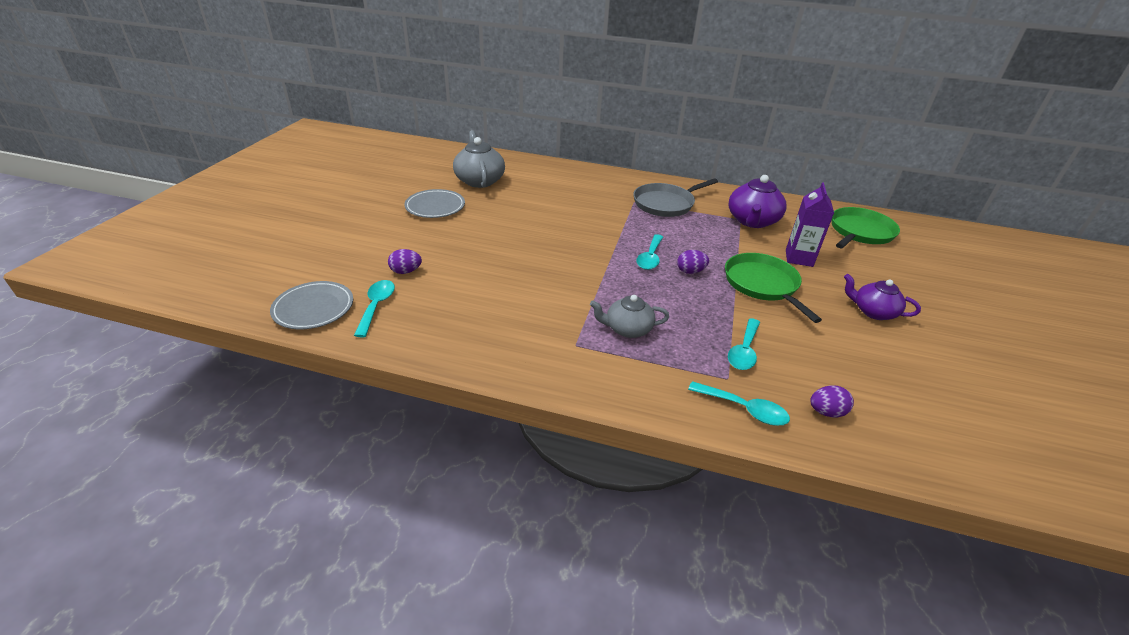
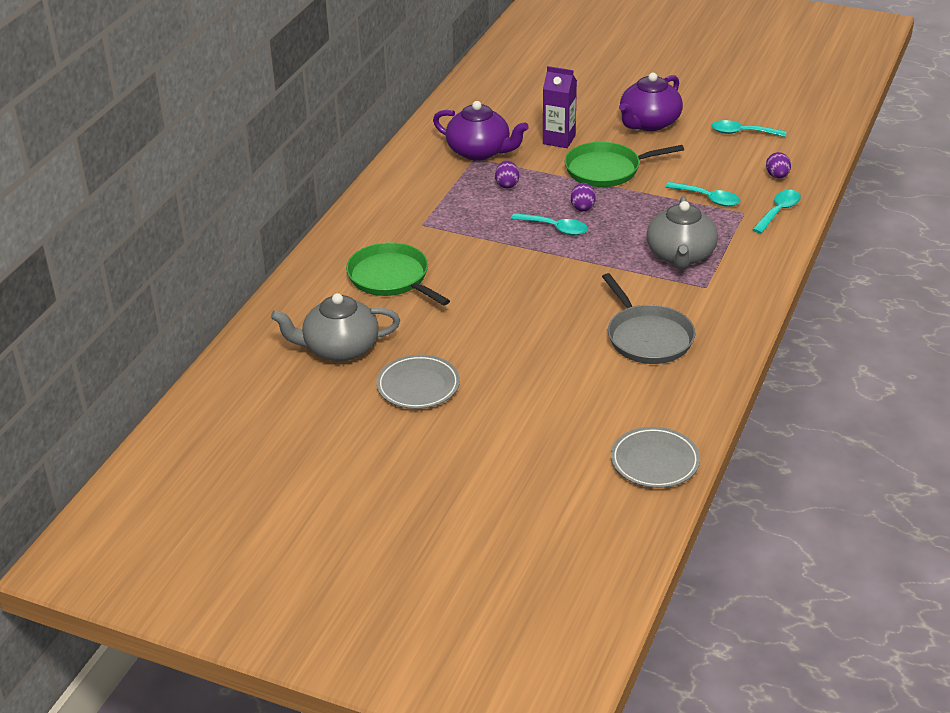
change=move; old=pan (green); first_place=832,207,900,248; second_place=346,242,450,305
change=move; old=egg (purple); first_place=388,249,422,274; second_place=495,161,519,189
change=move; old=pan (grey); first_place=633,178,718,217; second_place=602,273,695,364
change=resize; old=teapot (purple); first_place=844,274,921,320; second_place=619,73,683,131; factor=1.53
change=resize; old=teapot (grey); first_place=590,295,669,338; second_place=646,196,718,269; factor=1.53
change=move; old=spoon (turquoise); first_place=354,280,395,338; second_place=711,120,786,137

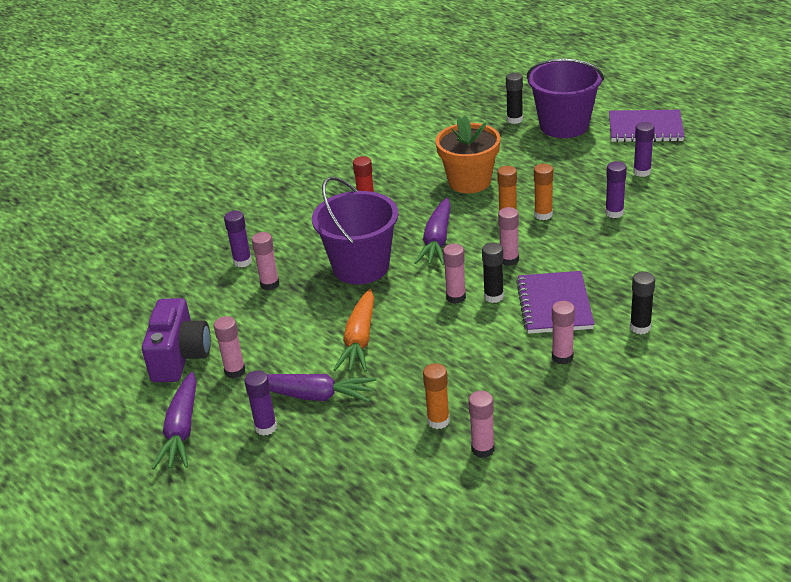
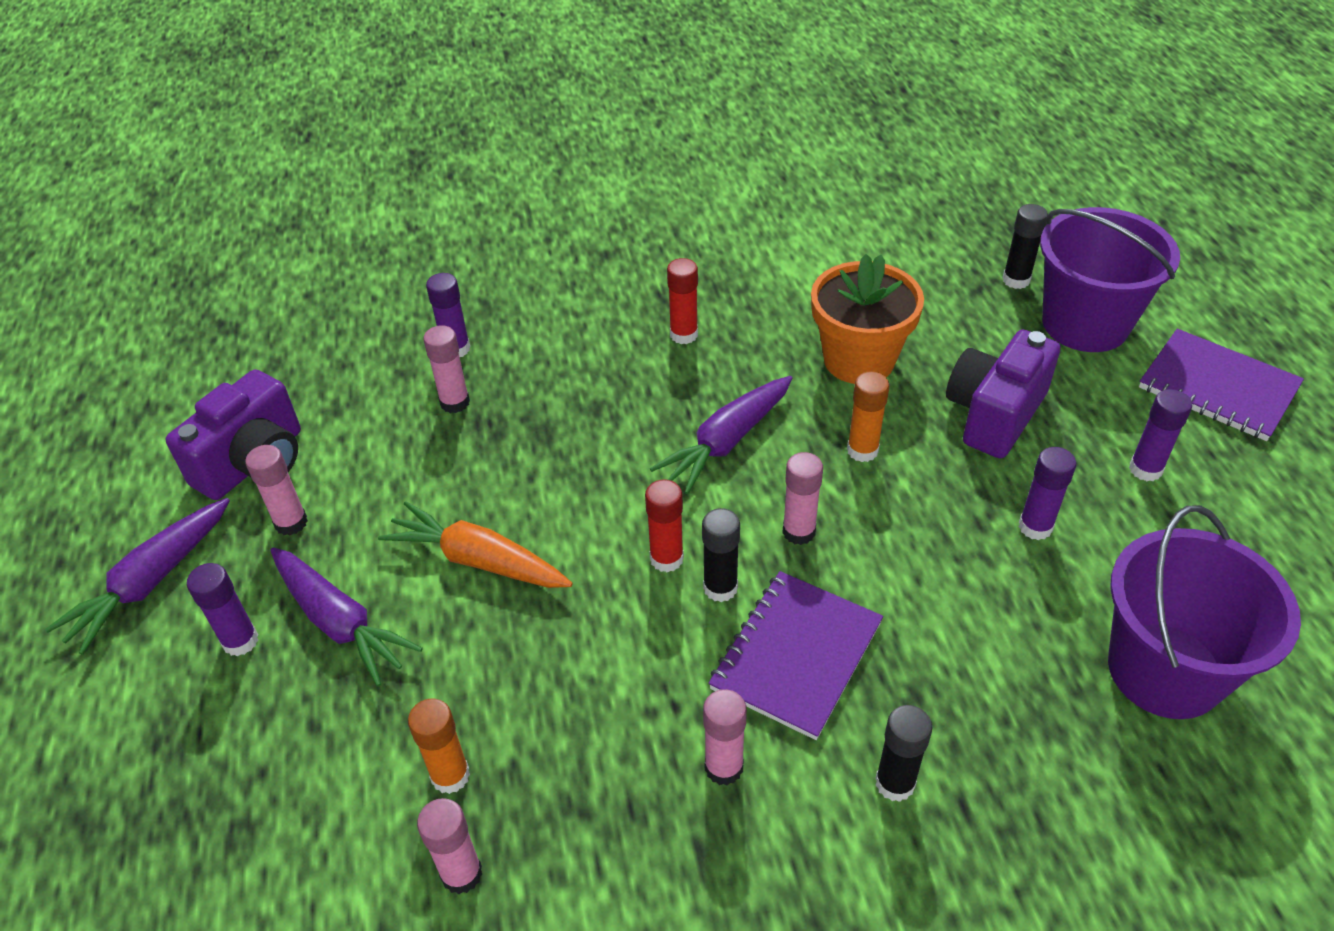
change=rotate; old=carrot (orange); first_place=333,289,374,372; second_place=378,501,573,588; degrees=75
change=recolor; old=glue stick (pink); new=glue stick (red); first_place=443,244,466,304; second_place=645,479,684,573
change=insert; new=camera (purple); second_place=946,330,1061,459
change=move; old=bucket (purple); first_place=312,177,398,284; second_place=1108,505,1301,719
change=delete; old=glue stick (orange); first_place=534,164,553,220

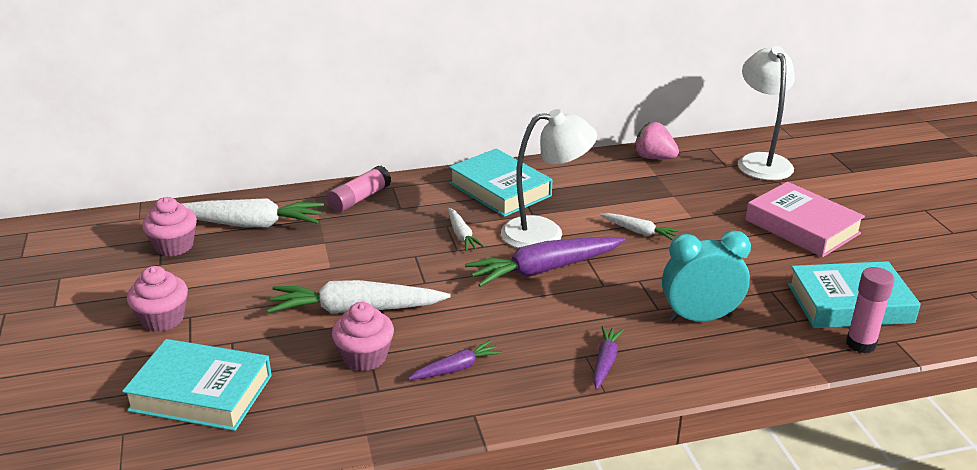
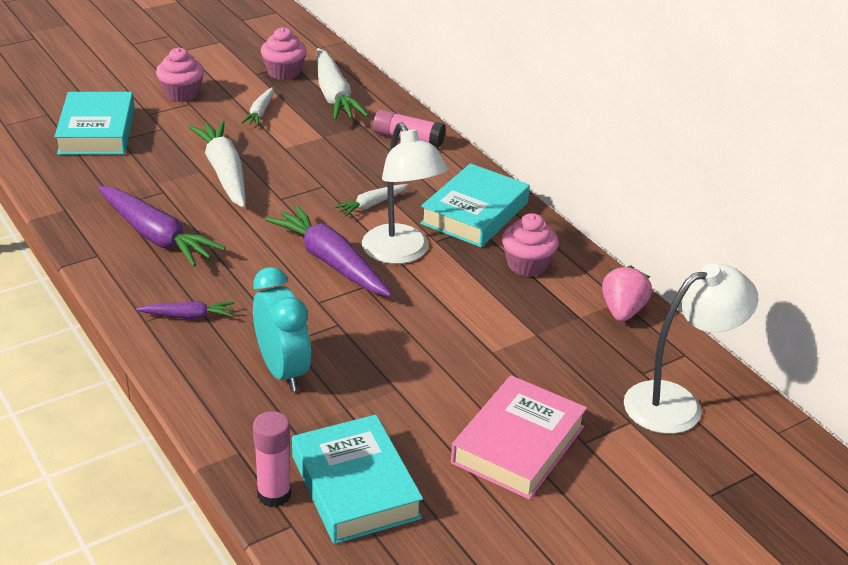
change=resize; old=carrot (purple); first_place=408,340,502,380; second_place=98,186,225,267; factor=1.95
change=move; old=carrot (white); first_place=600,213,680,240; second_place=241,87,274,126
change=move; old=cupcake (pink); first_place=332,302,394,371; second_place=502,213,559,277

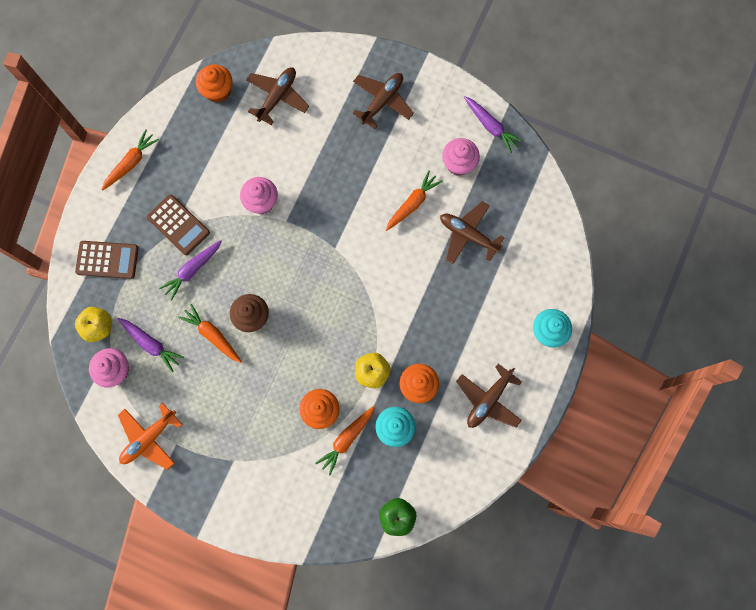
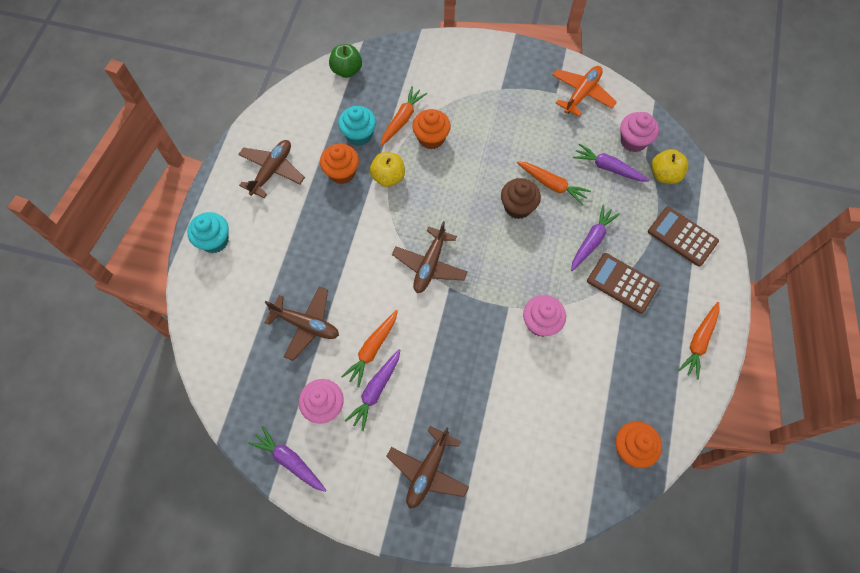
change=insert; new=carrot (purple); second_place=345,349,400,431
change=move; old=plane (brown); first_place=246,67,309,125; second_place=392,221,468,293
change=rotate; old=calculator (brown); first_place=75,241,139,279; second_place=648,207,719,267; degrees=45

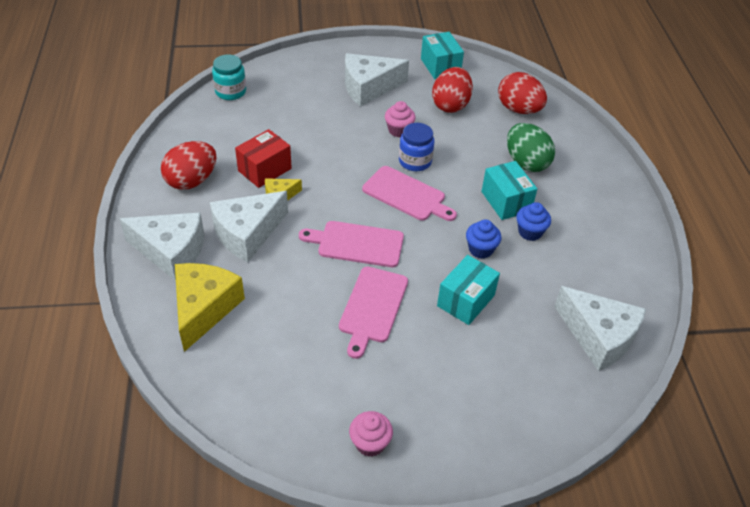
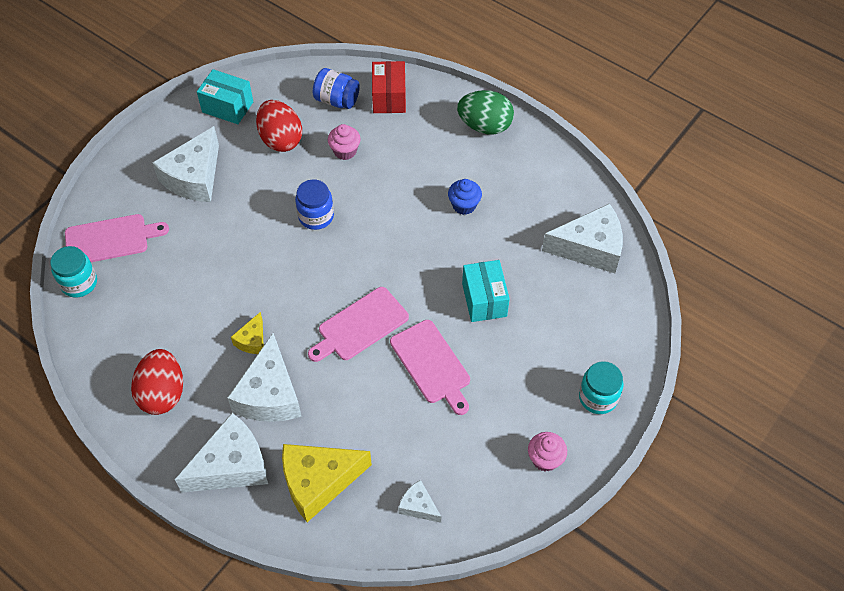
change=move; old=cutting board (pink); first_place=362,166,457,221; second_place=65,214,169,262
change=rotate; old=cheese (yellow); first_place=175,263,245,352; second_place=282,444,372,522; degrees=-75
change=replace; old=egg (red); new=jar (blue); first_place=498,72,547,114; second_place=313,68,360,109
change=move; old=cupcake (pink); first_place=385,101,416,137; second_place=328,124,361,160
change=move; old=box (red); first_place=235,129,292,188; second_place=372,61,406,113
change=insert; new=cheese (white); second_place=398,480,441,523
change=move; old=egg (green); first_place=507,123,555,172; second_place=457,90,514,134
change=insert; new=jar (turquoise); second_place=579,361,624,414
change=delete; old=cupcake (blue); first_place=466,220,502,259
change=delete; old=box (turquoise); first_place=481,161,537,220

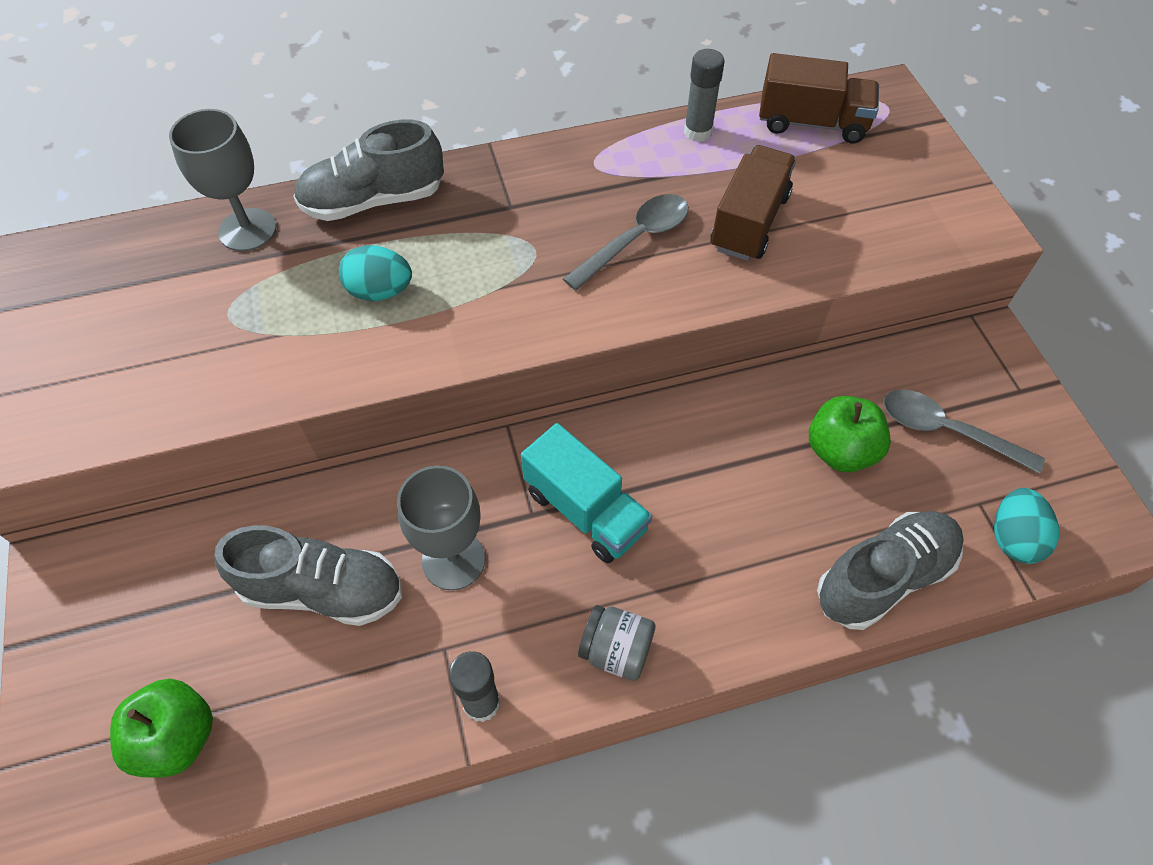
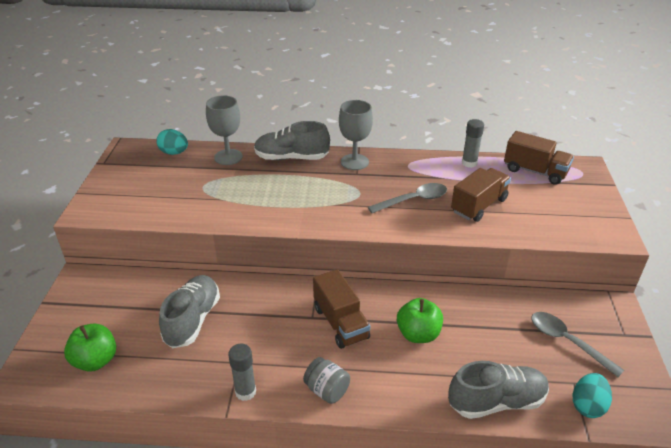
change=move; old=egg (turquoise); first_place=339,245,412,301; second_place=156,129,188,155
change=rotate; old=shoe (grey); first_place=215,525,402,626; second_place=159,275,220,348; degrees=-105
change=recolor; old=truck (turquoise); new=truck (brown); first_place=521,423,652,563; second_place=313,269,370,349
change=move; old=goblet (grey); first_place=397,465,485,590; second_place=339,100,373,170
change=move; old=apple (green); first_place=809,396,891,473; second_place=397,298,443,343

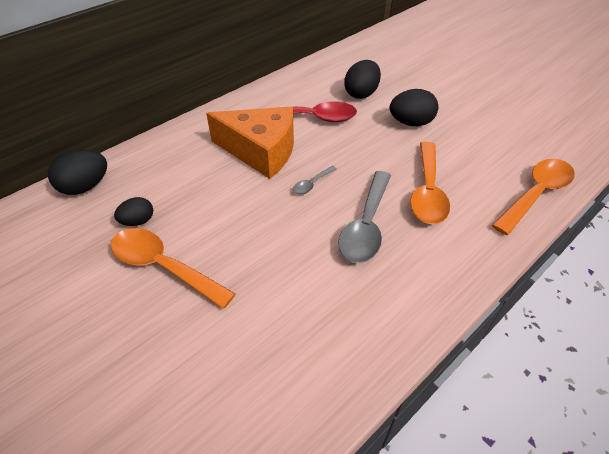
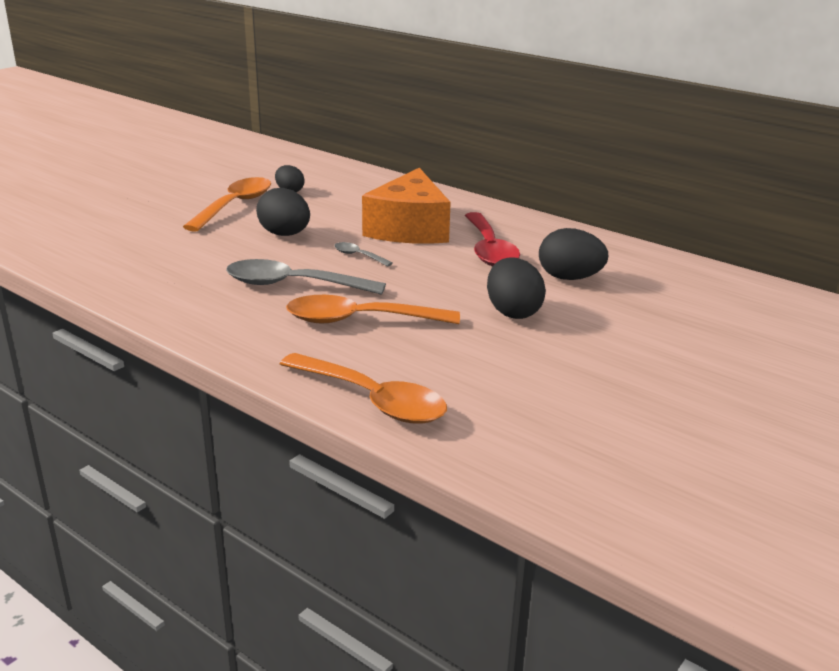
change=move; old=egg (black); first_place=48,149,107,195; second_place=256,188,310,236

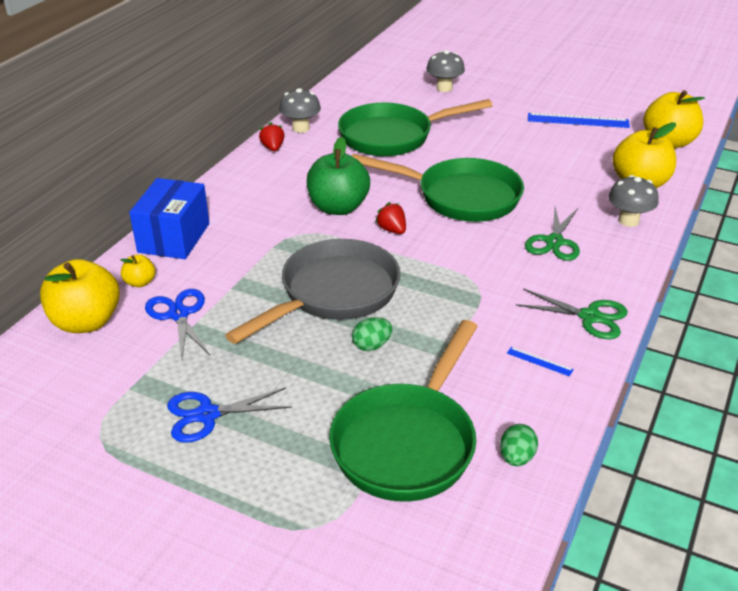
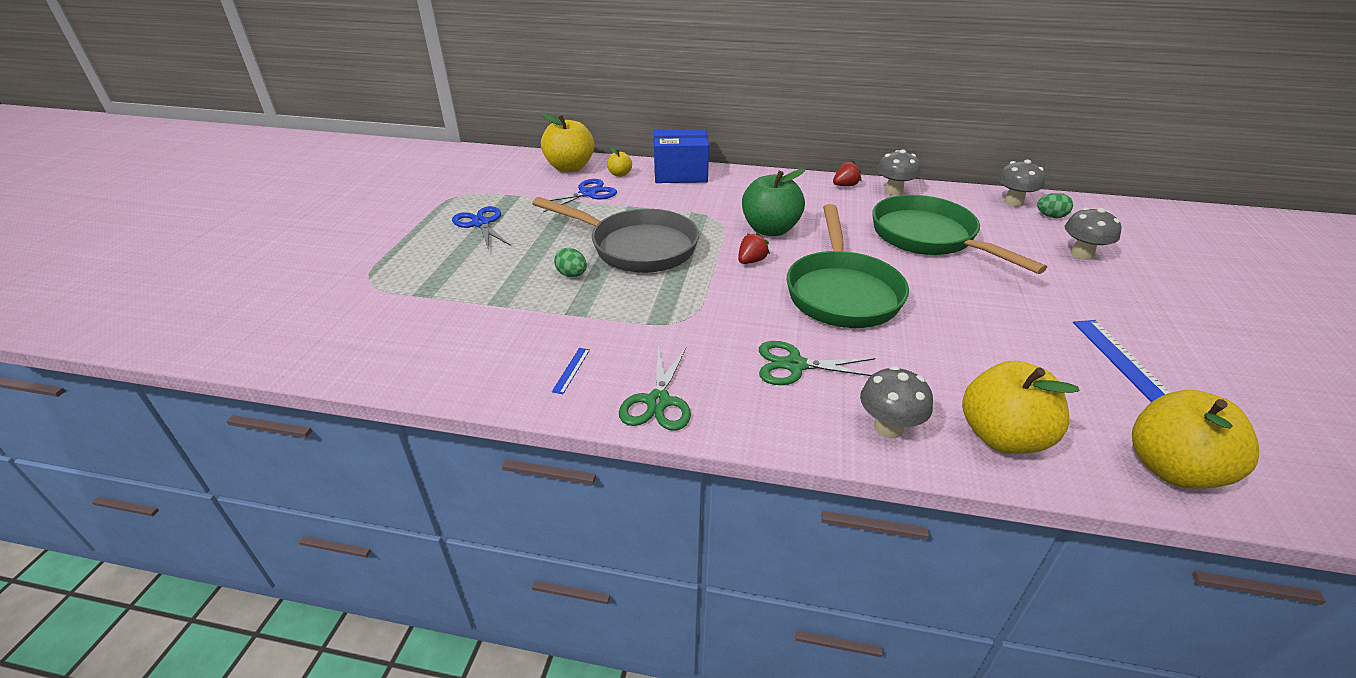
change=insert; new=mushroom (grey); second_place=998,159,1045,207
change=move; old=egg (green); first_place=500,424,538,466; second_place=1037,193,1073,218
change=delete; old=pan (green); first_place=329,320,478,502

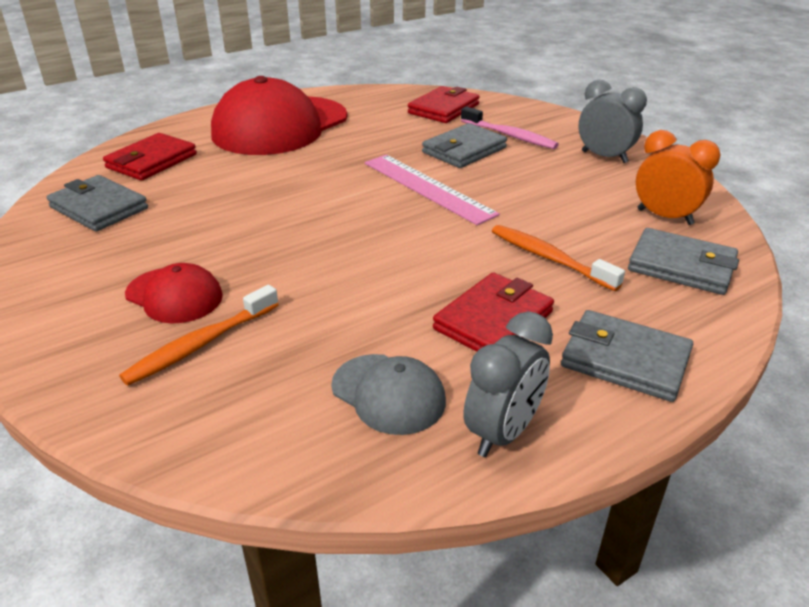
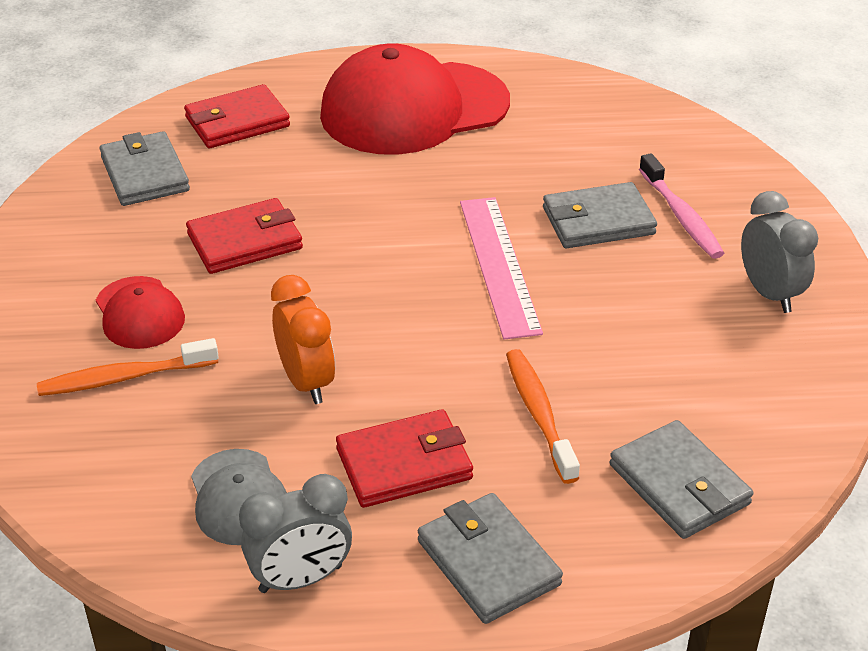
change=move; old=wallet (red); first_place=408,86,480,123; second_place=186,198,303,274
change=move; old=clock (orange); first_place=636,130,721,225; second_place=271,275,335,404

